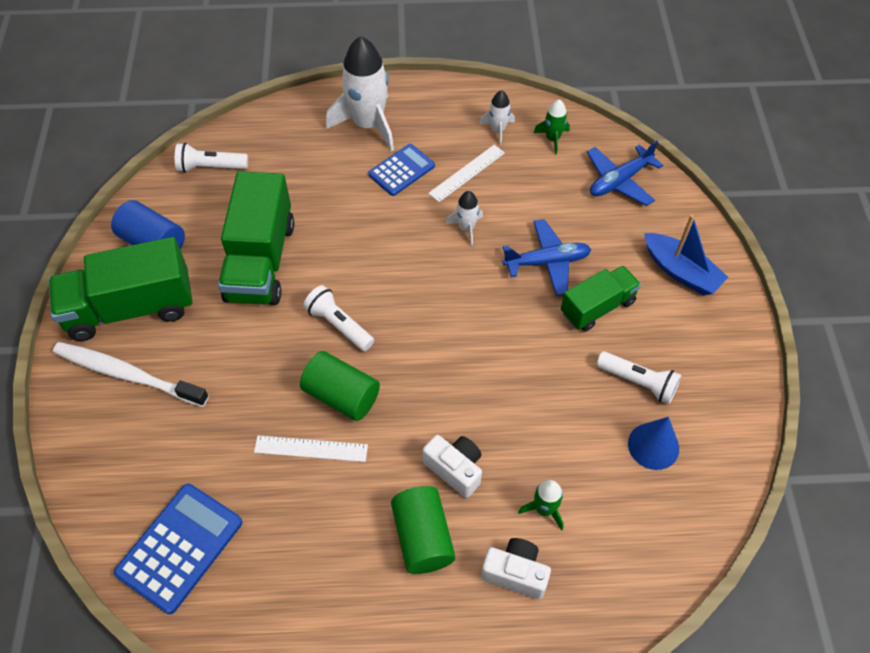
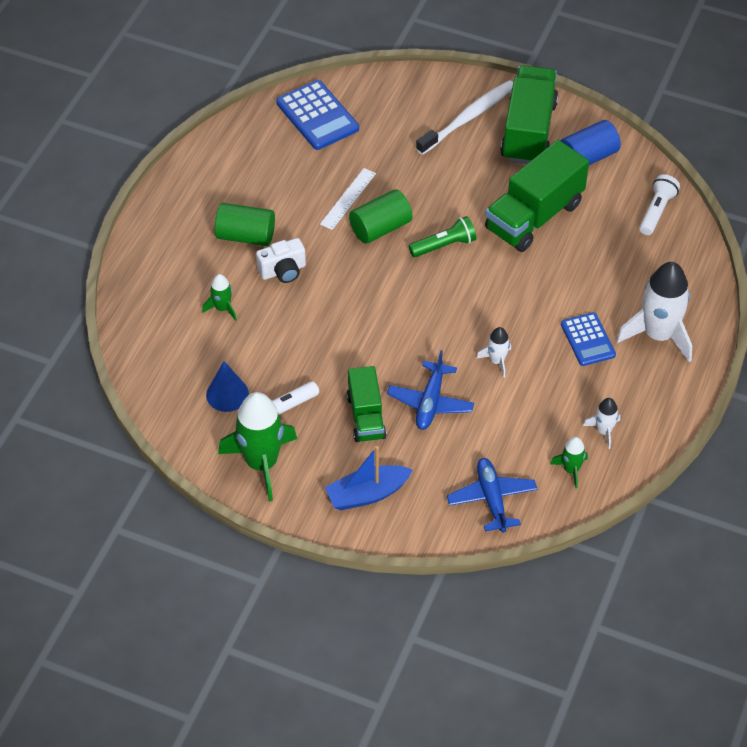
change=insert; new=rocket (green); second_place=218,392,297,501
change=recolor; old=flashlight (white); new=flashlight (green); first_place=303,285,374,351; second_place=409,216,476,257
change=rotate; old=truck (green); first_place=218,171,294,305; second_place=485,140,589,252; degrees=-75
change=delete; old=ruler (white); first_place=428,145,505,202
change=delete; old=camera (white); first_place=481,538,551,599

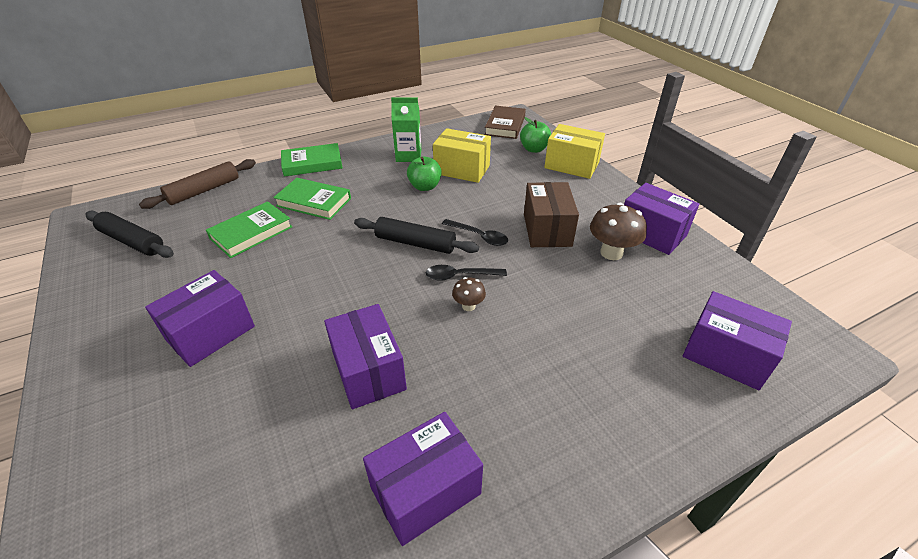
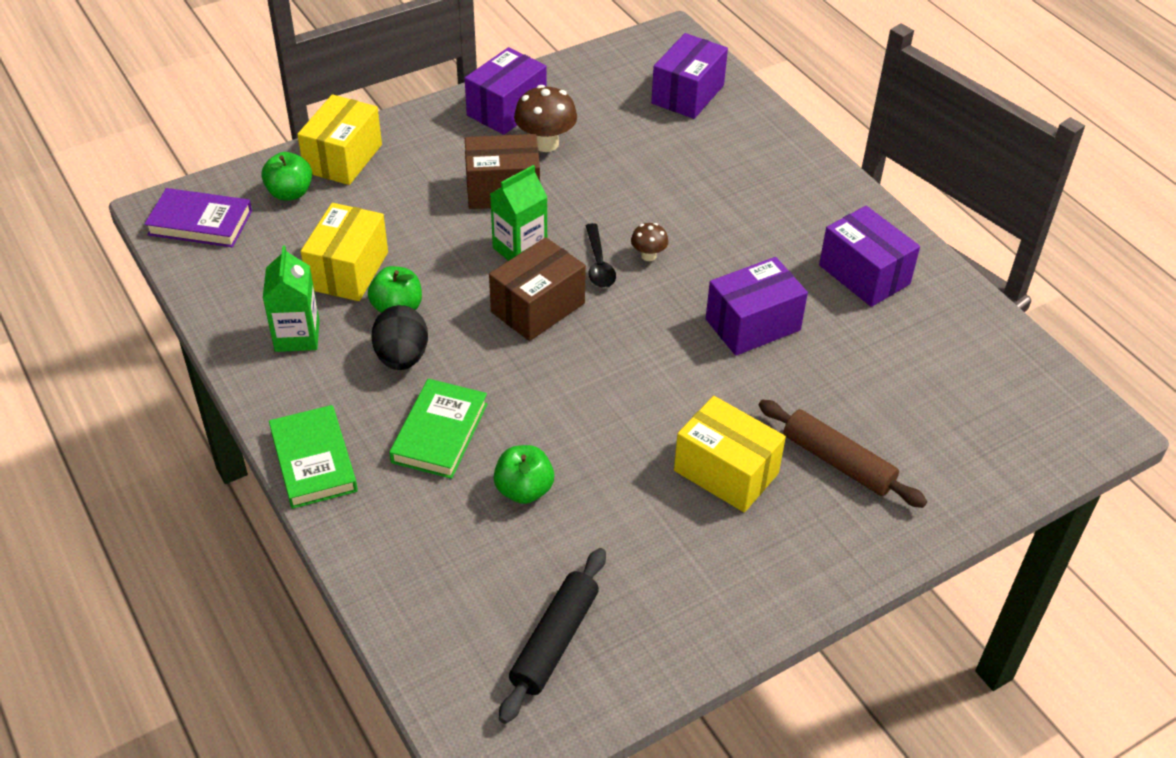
change=recolor; old=book (brown); new=book (purple); first_place=484,105,526,139; second_place=145,188,252,248
change=insert; new=egg (black); second_place=371,305,428,370
change=replace; old=rolling pin (black); new=box (brown); first_place=354,217,479,254; second_place=489,237,586,341
change=replace; old=spoon (black); new=carton (green); first_place=442,219,508,246; second_place=490,165,547,261
change=replace; old=book (green); new=apple (green); first_place=206,201,292,258; second_place=494,445,554,504
change=recolor; old=box (purple); new=box (yellow); first_place=145,270,255,367; second_place=674,396,786,512
change=move; old=rolling pin (brown); first_place=139,159,256,209; second_place=759,400,927,508

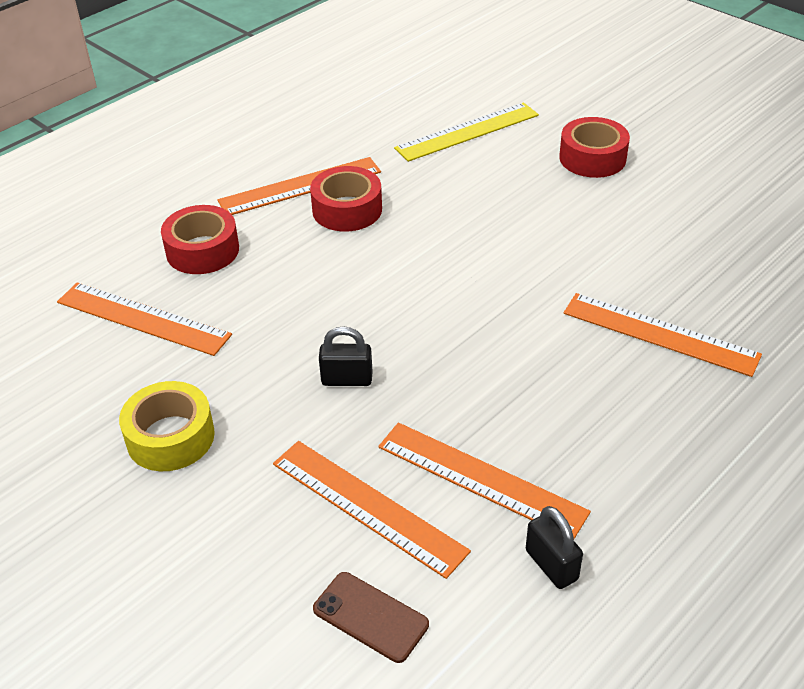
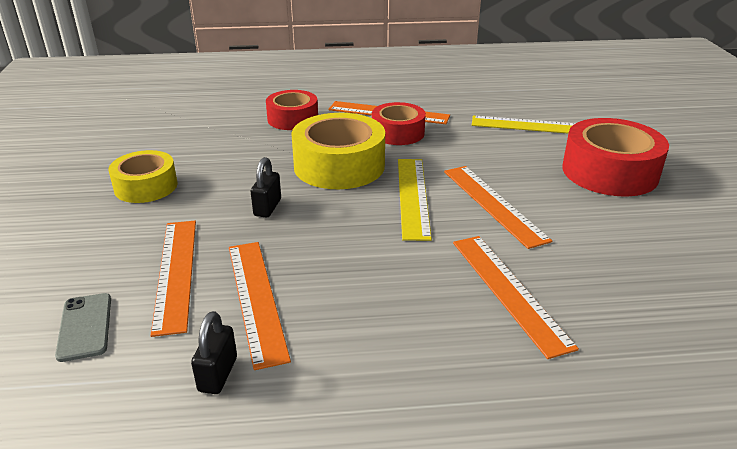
change=recolor; old=phone (brown); new=phone (grey); first_place=313,572,429,663; second_place=55,293,111,362
change=rotate; old=padlock (black); first_place=319,326,373,386; second_place=251,157,281,218; degrees=60
change=insert; new=tape (yellow); second_place=291,113,385,189
change=insert; new=ruler (yellow); second_place=398,159,432,241
change=move; old=ruler (orange); first_place=57,282,232,356; second_place=444,166,552,249
change=resize; old=tape (red); first_place=559,117,630,178; second_place=562,118,669,196; factor=1.57

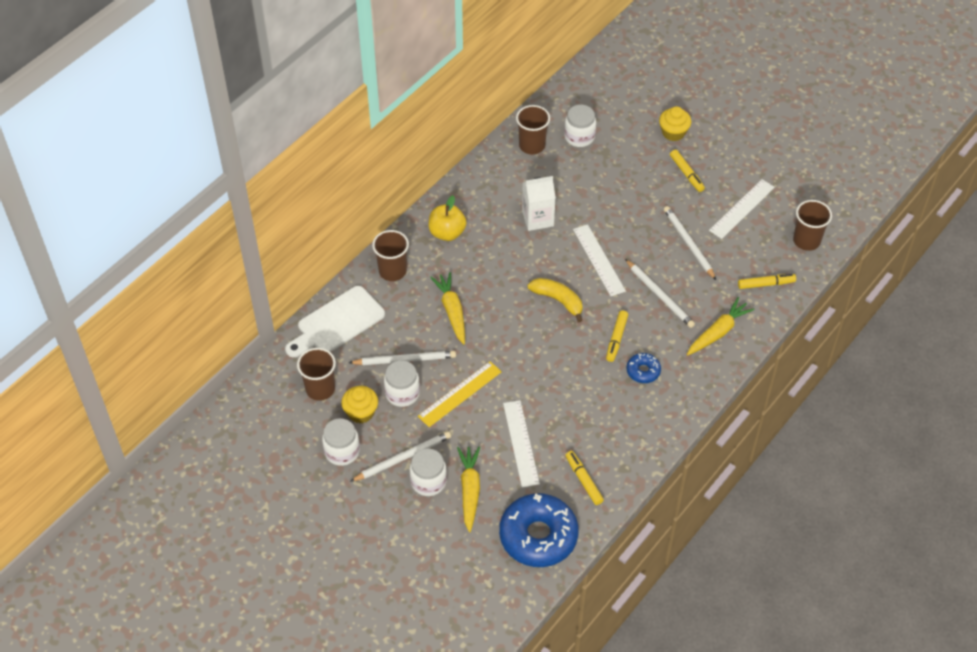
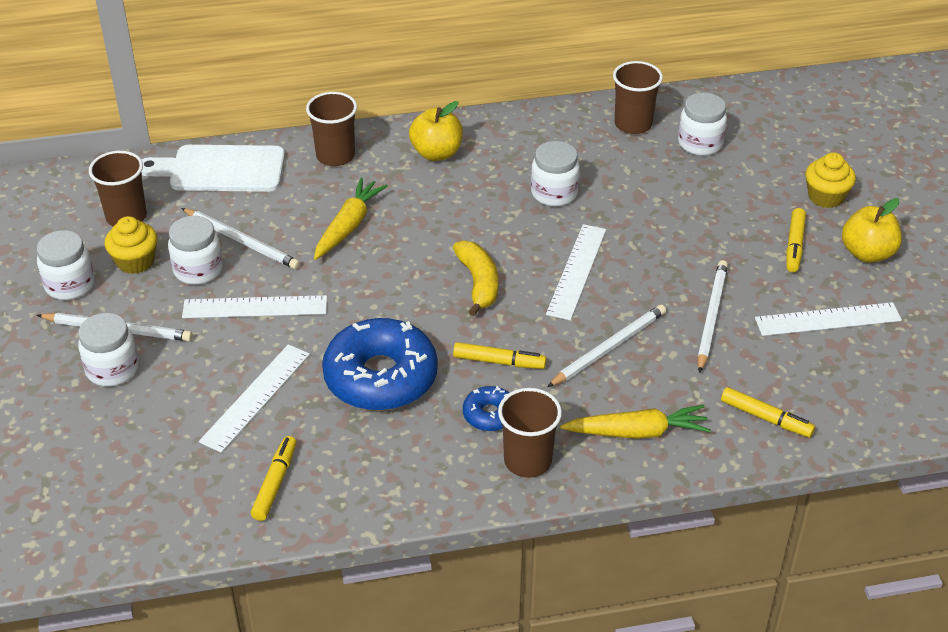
change=recolor; old=ruler (yellow); new=ruler (white); first_place=418,361,502,427; second_place=182,295,327,318
change=move; old=donut (blue); first_place=499,493,579,567; second_place=322,318,438,411
change=rotate; old=marker (yellow); first_place=606,310,628,362; second_place=453,342,547,369; degrees=-135
change=move; old=cup (brown); first_place=793,200,832,251; second_place=498,388,562,478
change=replace; old=carton (white); new=jar (white); first_place=522,176,556,231; second_place=531,141,580,207
change=rotate; old=pencil (white); first_place=625,259,695,328; second_place=547,304,666,387; degrees=-135
change=insert; new=apple (yellow); second_place=842,198,902,263
change=delete; old=carrot (yellow); first_place=457,446,480,532

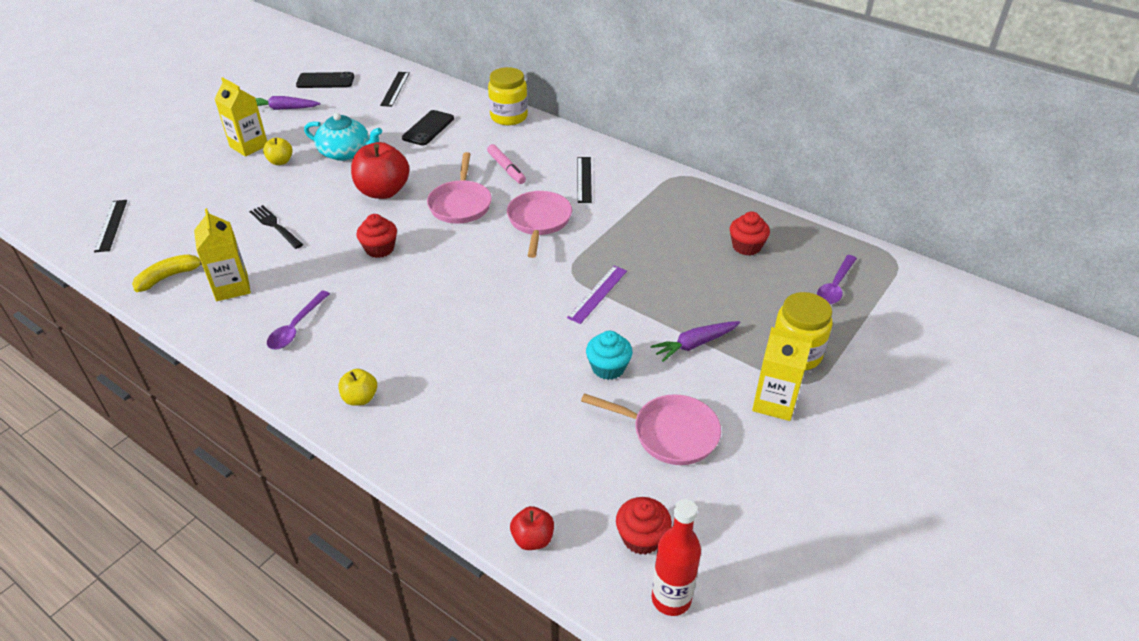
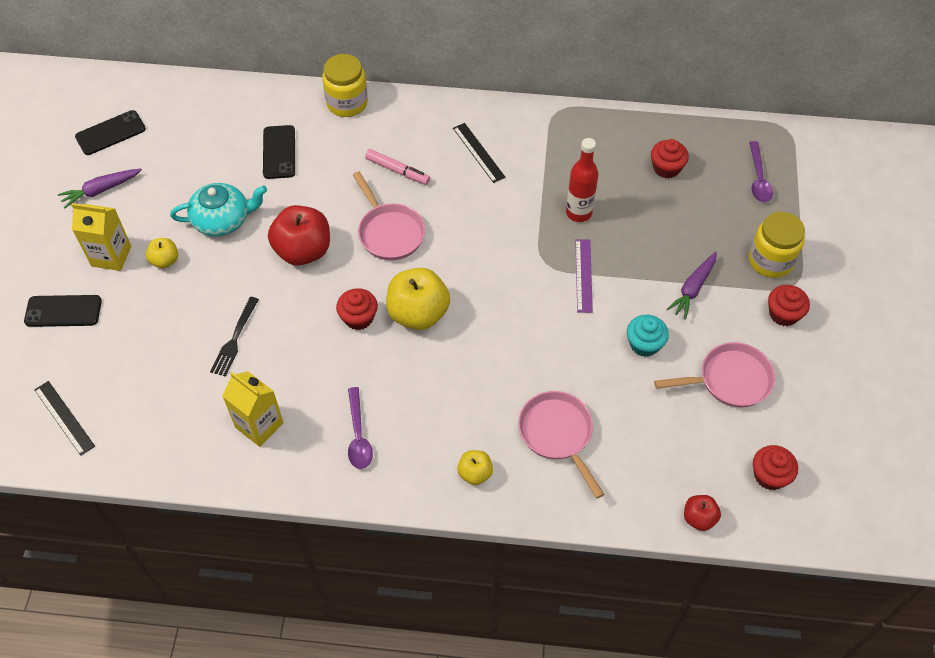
change=insert; new=phone (black); second_place=24,295,102,327
change=rotate; old=fork (black); first_place=249,205,303,249; second_place=210,297,259,377; degrees=-90
change=insert; new=apple (yellow); second_place=386,268,450,330
change=move; old=pan (pink); first_place=507,191,572,258; second_place=518,391,604,498
change=move; old=bottle (red); first_place=652,499,701,616; second_place=566,138,598,222
change=replace; old=carton (yellow); new=cupcake (red); first_place=752,327,813,421; second_place=768,285,810,326
change=delete; old=banana (yellow); first_place=132,254,202,292
change=delete; old=ruler (black); first_place=380,72,410,107

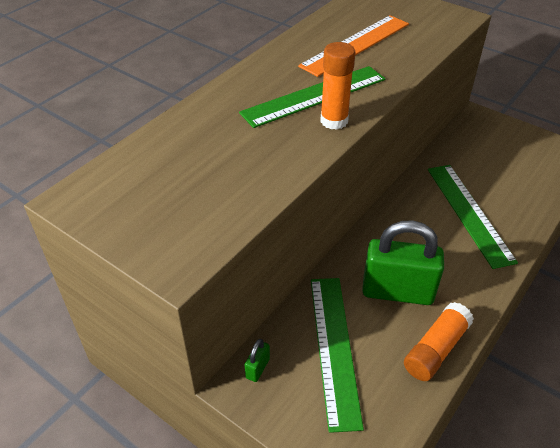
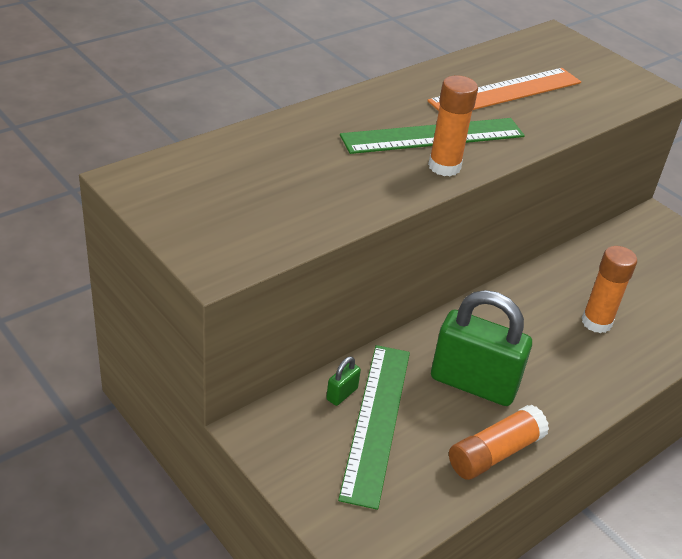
change=move; old=padlock (green); first_place=245,339,270,382; second_place=326,356,361,406
change=replace; old=ruler (green); new=glue stick (orange); first_place=428,165,518,269; second_place=582,246,637,333

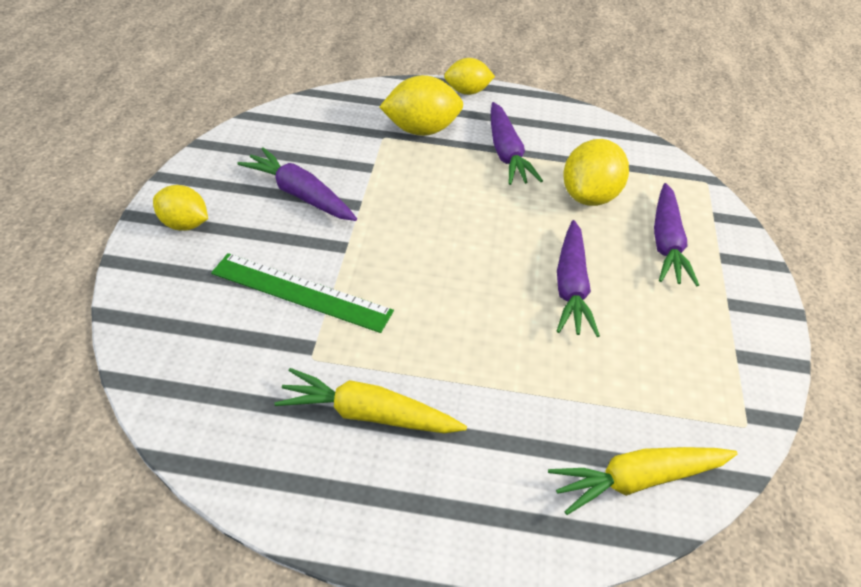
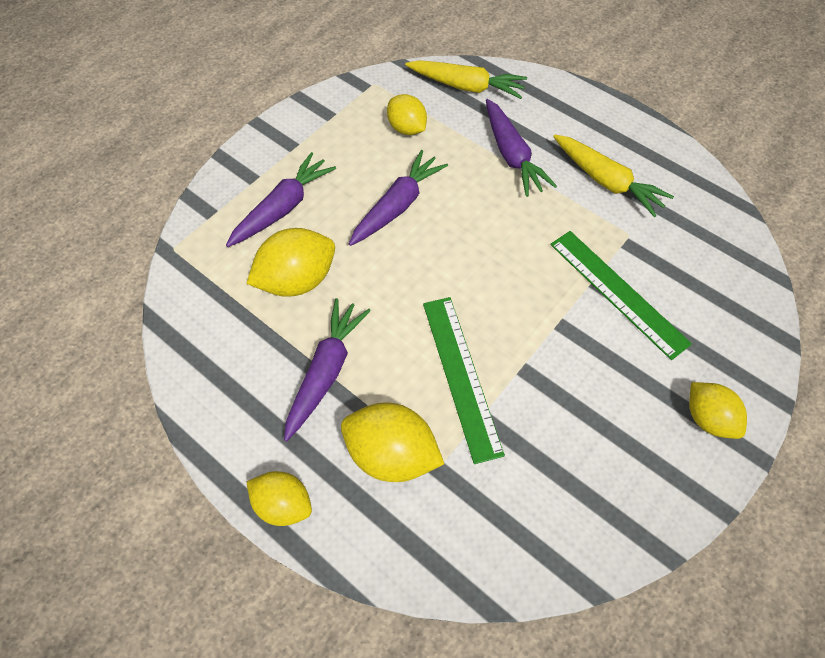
change=insert; new=lemon (yellow); second_place=387,94,427,135
change=insert; new=ruler (green); second_place=423,297,505,464
change=move; old=carrot (purple); first_place=237,147,357,221; second_place=486,99,557,197

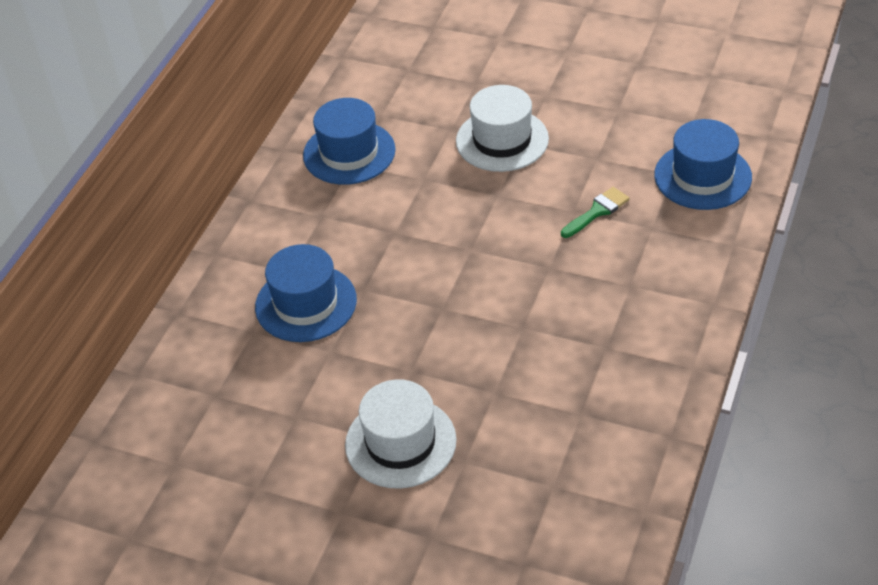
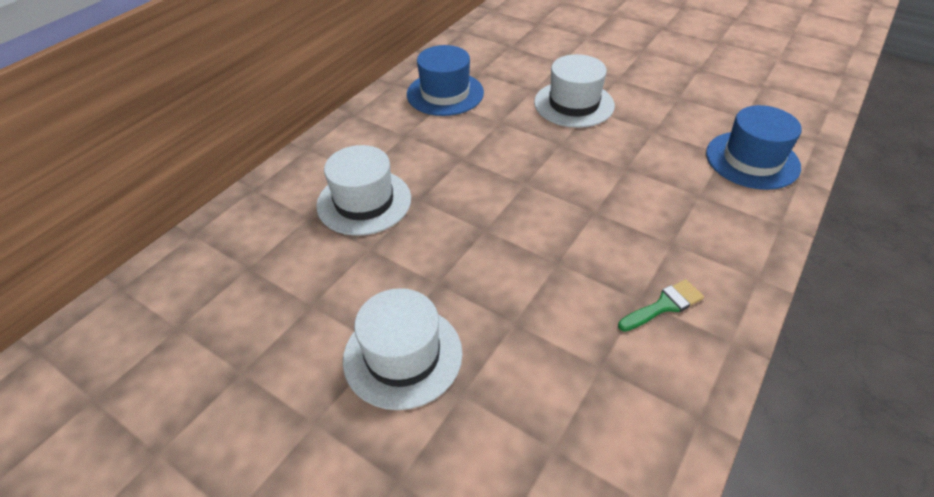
change=recolor; old=hat (blue); new=hat (white); first_place=255,244,357,342; second_place=316,145,411,236
change=move; old=brush (green); first_place=561,187,630,238; second_place=618,279,704,332

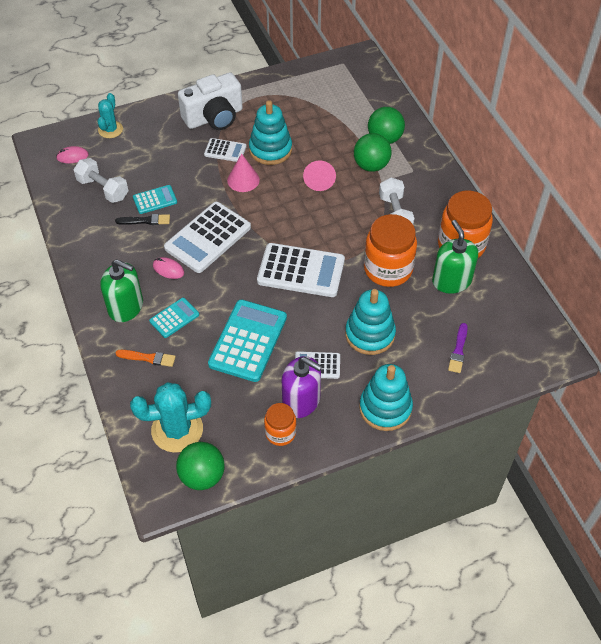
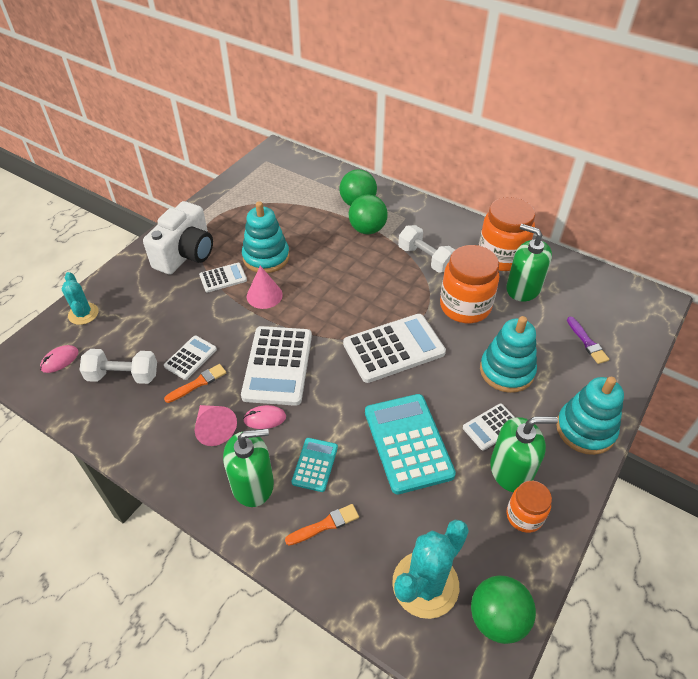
change=recolor; old=calculator (turquoise); new=calculator (white); first_place=133,185,177,214; second_place=164,336,217,380
change=recolor; old=brush (black); new=brush (orange); first_place=115,214,170,225; second_place=164,364,226,403
change=move; old=cone (pink); first_place=303,161,336,191; second_place=195,405,237,446
change=recolor; old=soap dispenser (purple); new=soap dispenser (green); first_place=282,356,322,418; second_place=490,416,558,492

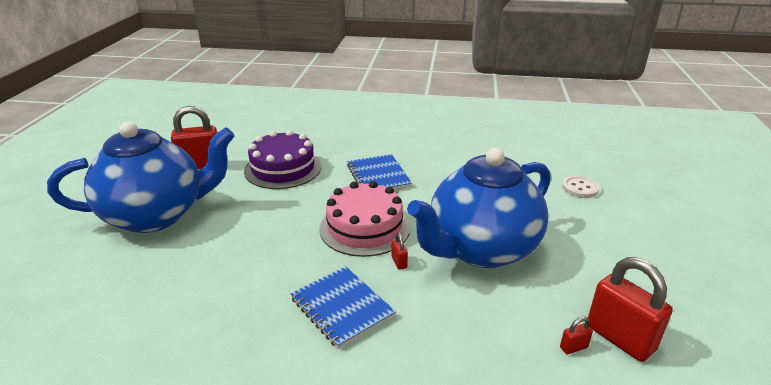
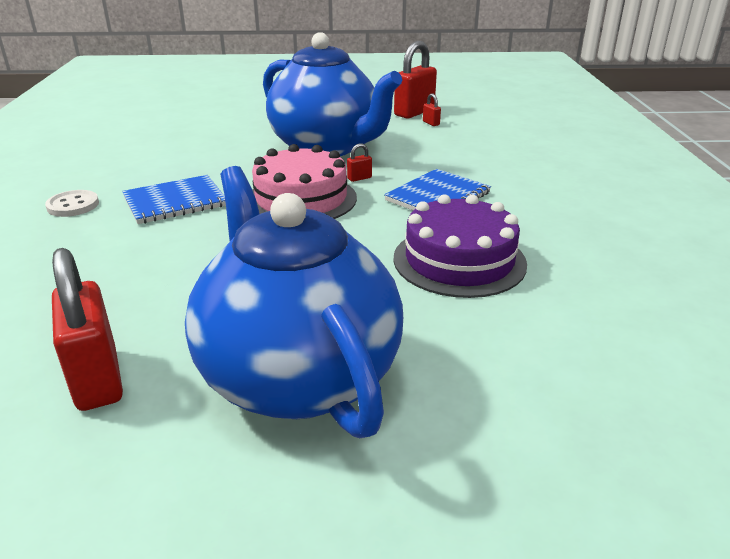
change=move; old=button (white); first_place=562,176,600,198; second_place=45,190,99,217
change=move; old=cake (purple); first_place=244,130,322,189; second_place=393,194,527,298

